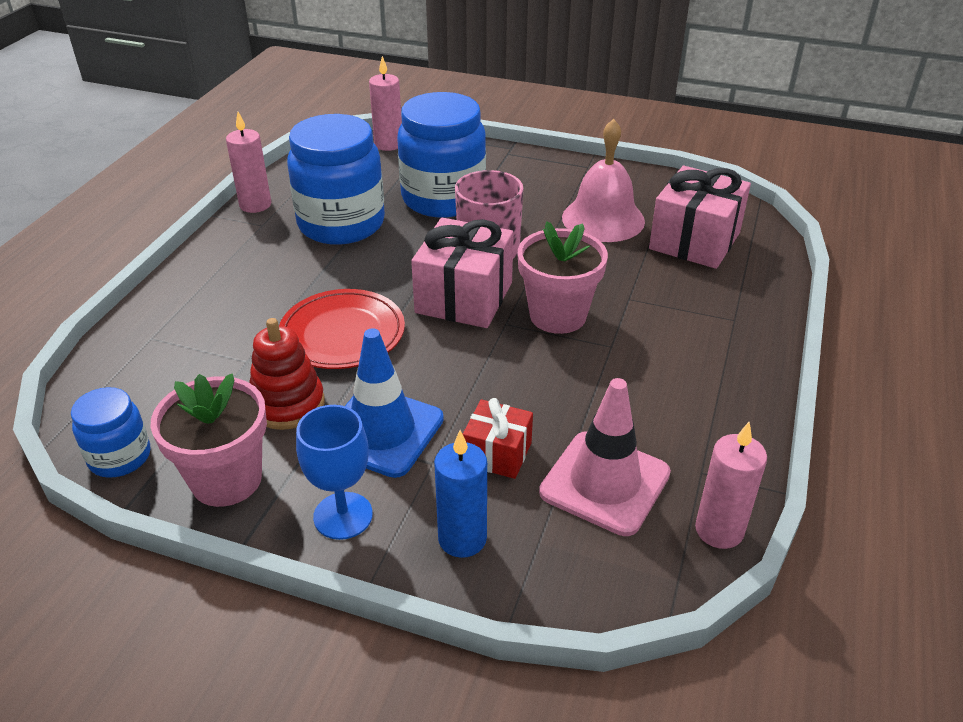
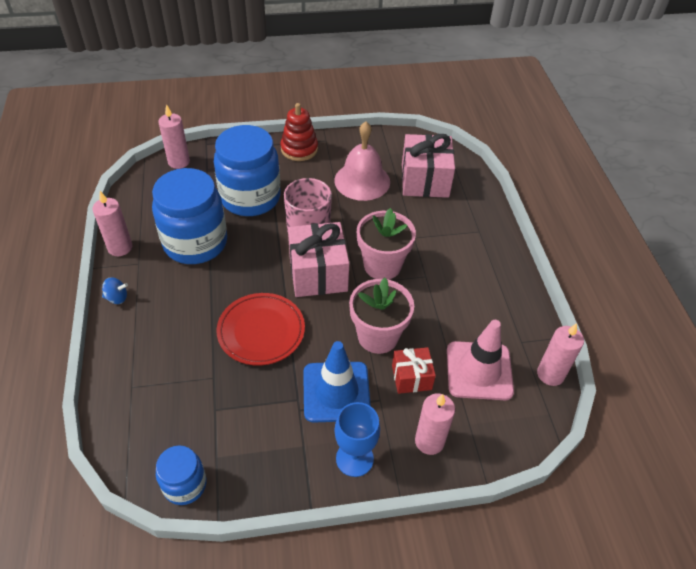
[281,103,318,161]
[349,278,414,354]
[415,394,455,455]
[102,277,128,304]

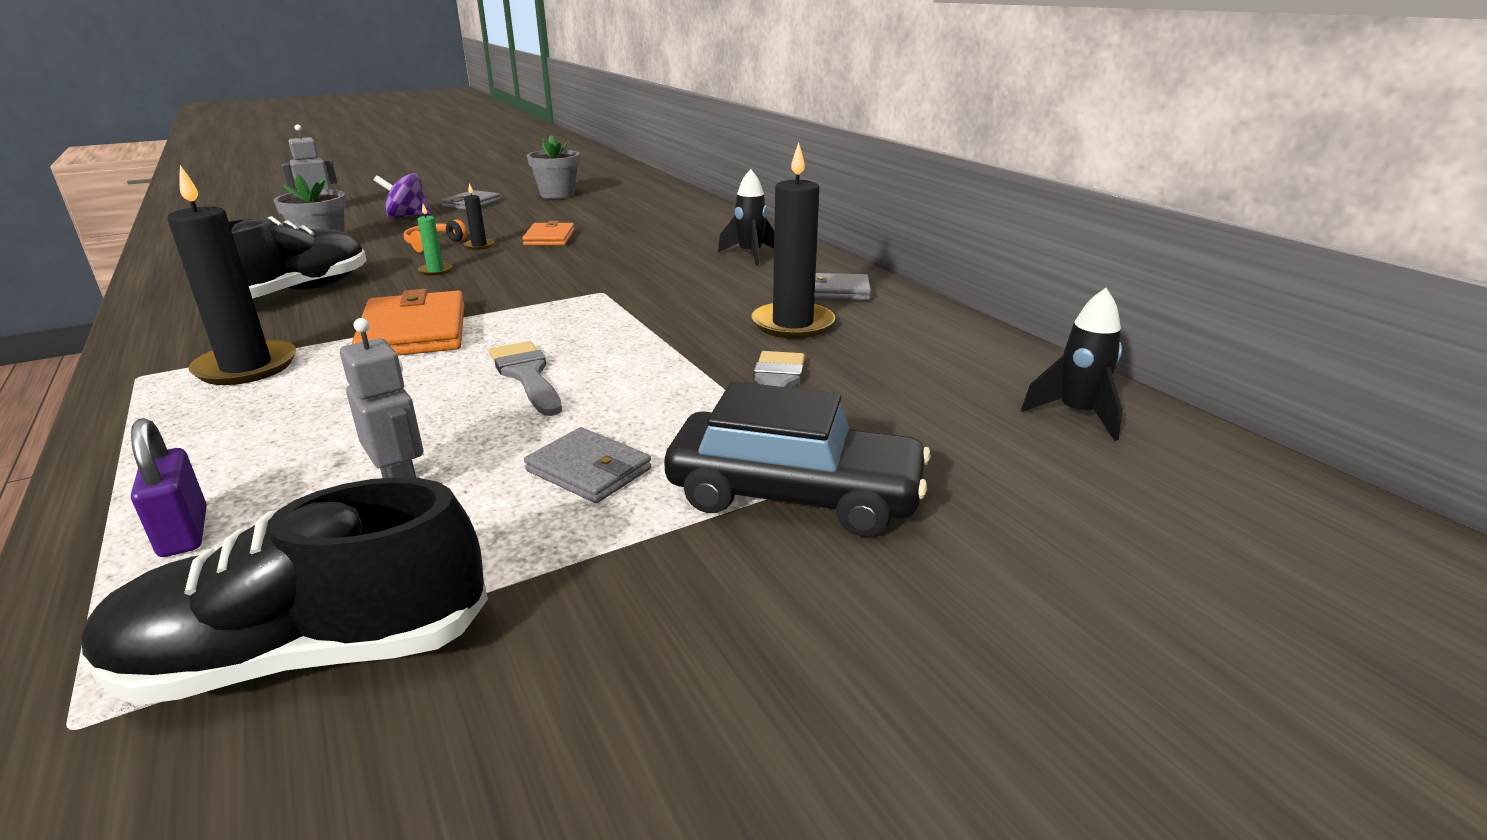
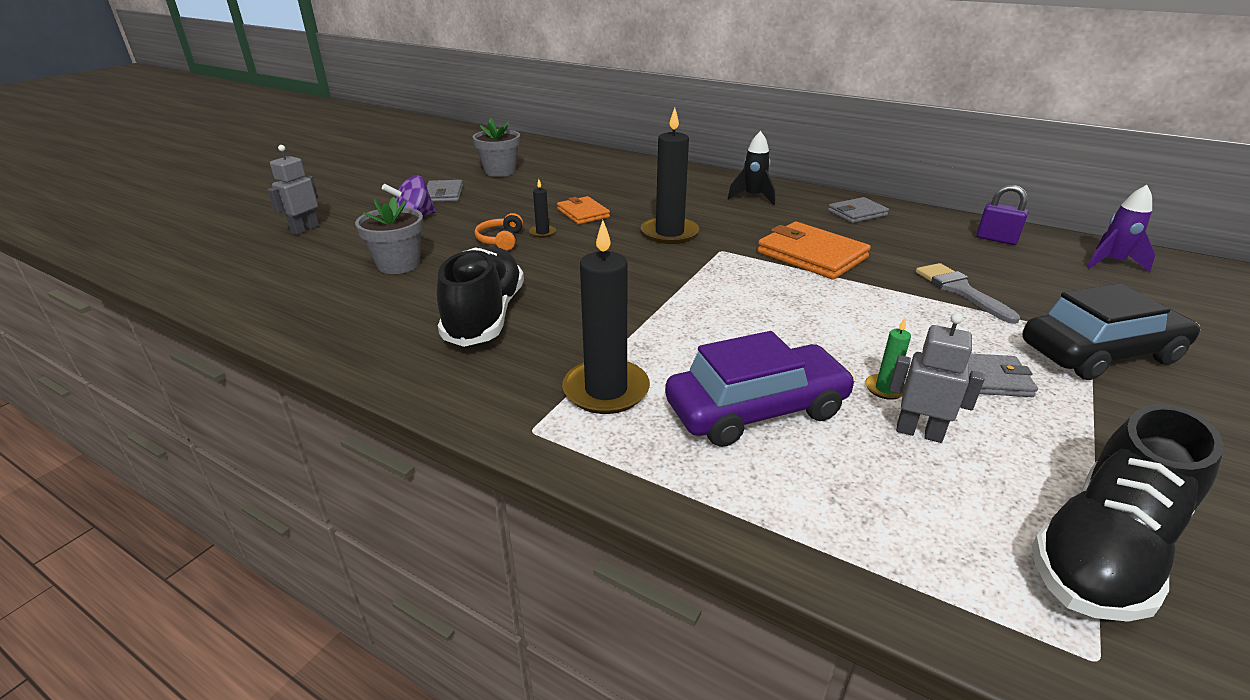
[641,108,699,244]
[865,318,911,400]
[1087,185,1156,272]
[757,222,871,280]
[489,341,562,416] (first image)
[976,185,1028,245]
[665,331,856,447]

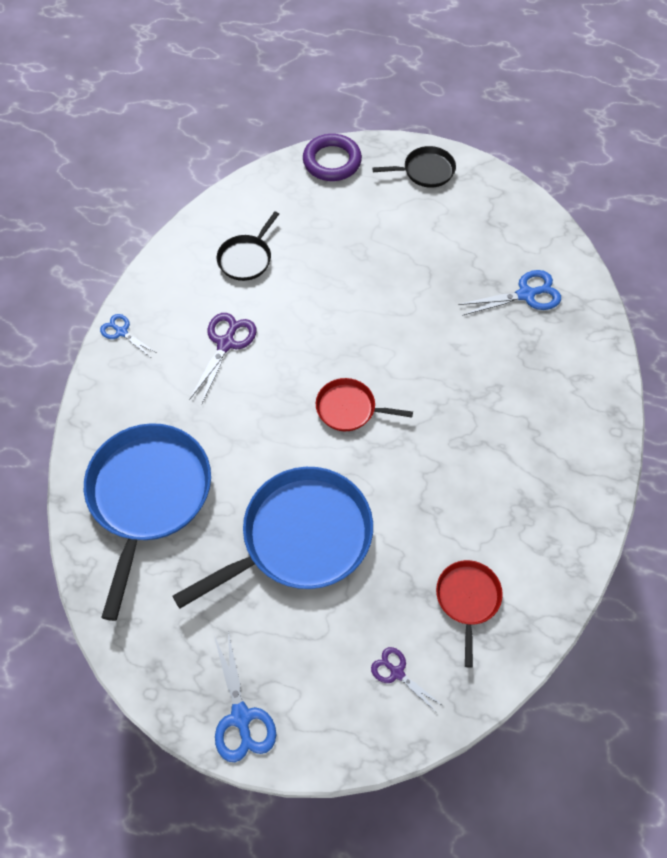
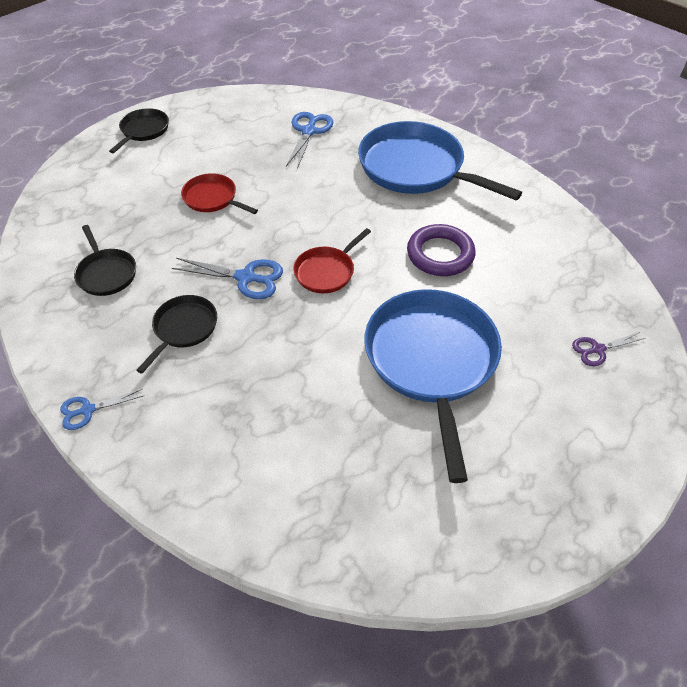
[407,224,476,276]
[136,295,217,374]
[358,121,522,200]
[181,173,258,214]
[172,258,283,299]

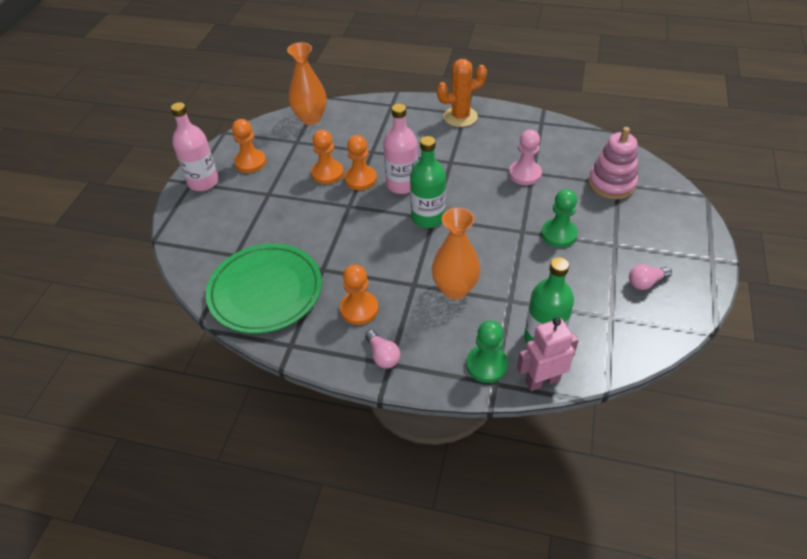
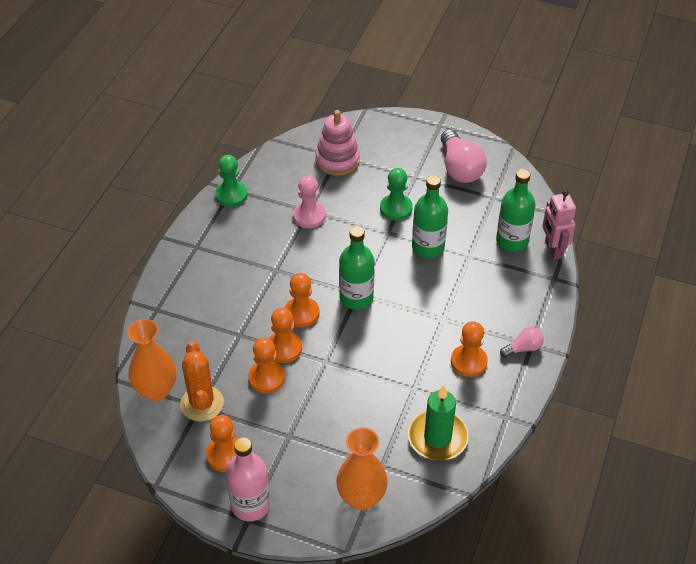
[180,341,224,422]
[285,273,320,327]
[336,427,388,510]
[408,385,469,461]
[441,129,487,183]
[215,155,248,207]
[412,175,448,258]

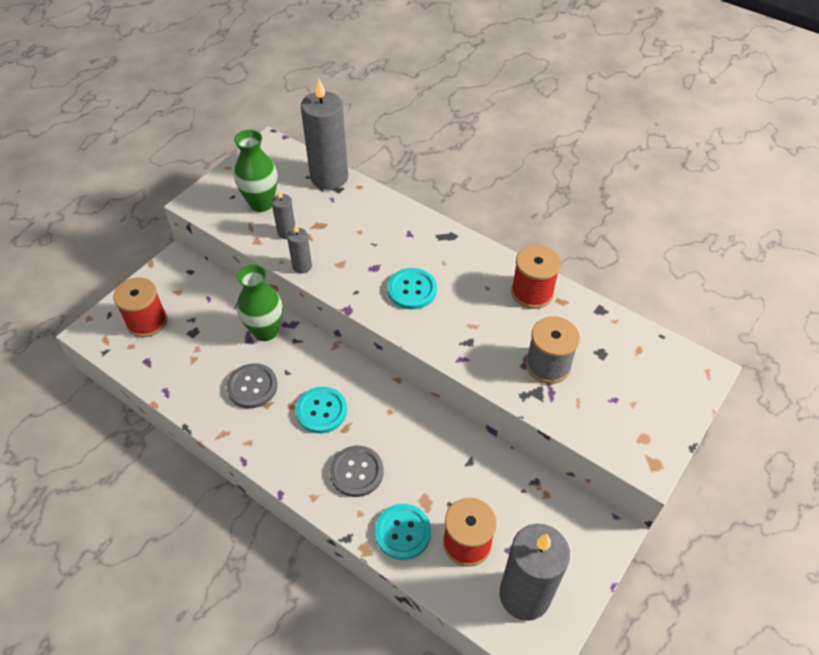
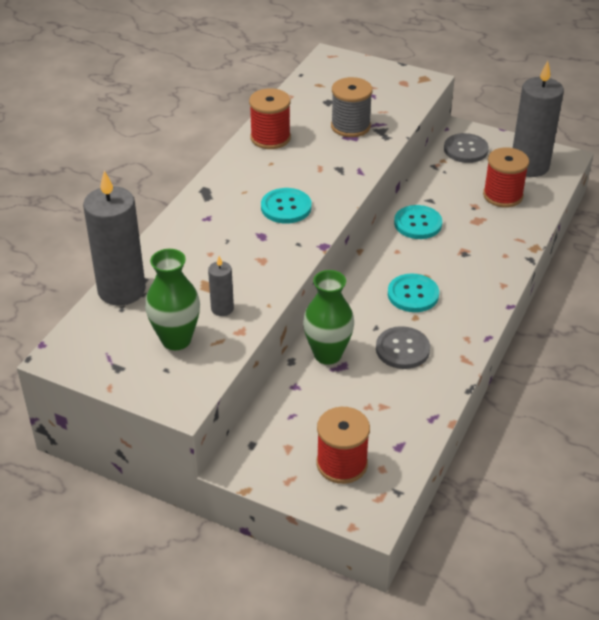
[287,224,312,273] (first image)
[444,133,489,163]
[394,205,442,239]

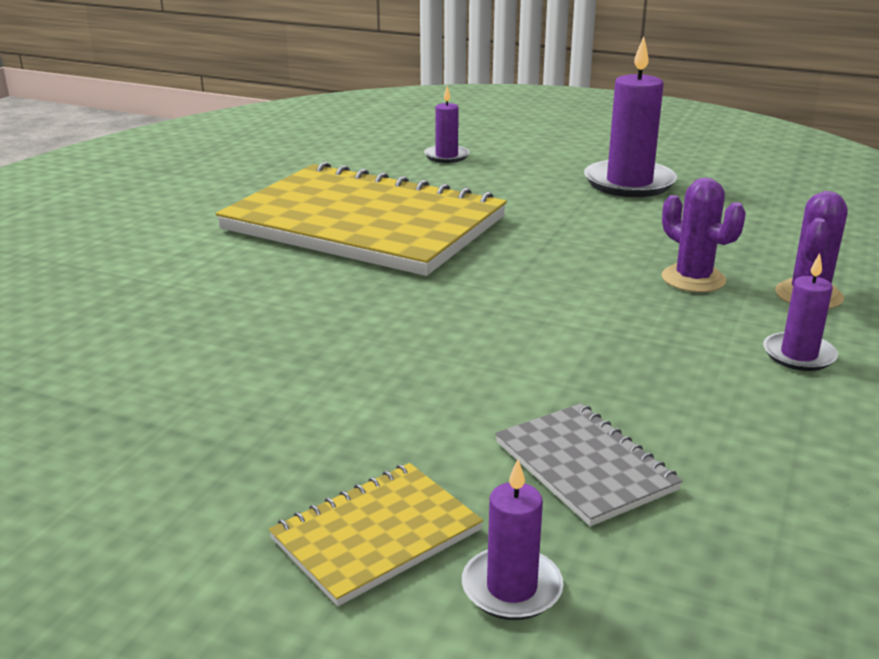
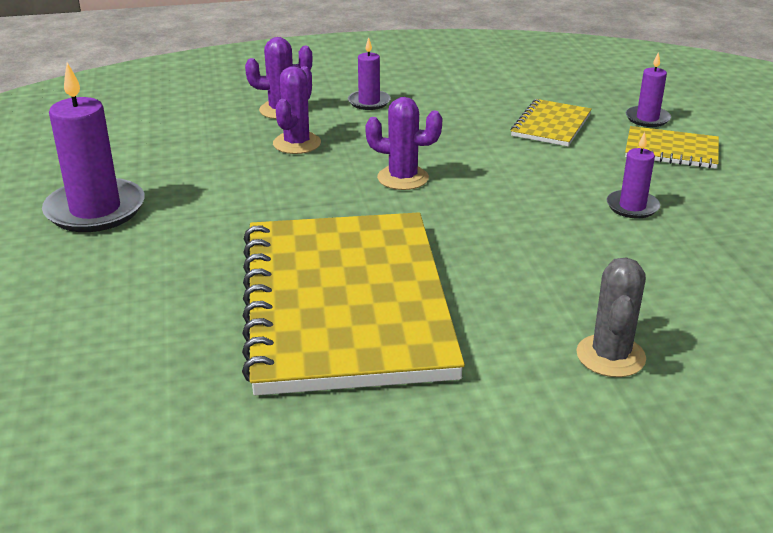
[606,132,660,219]
[511,99,592,146]
[365,97,443,190]
[576,257,646,377]

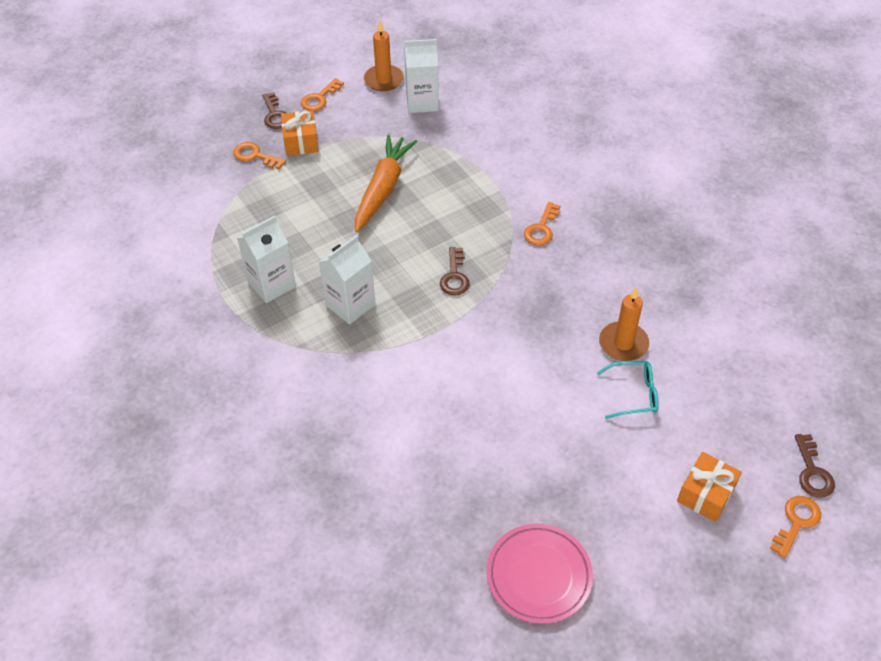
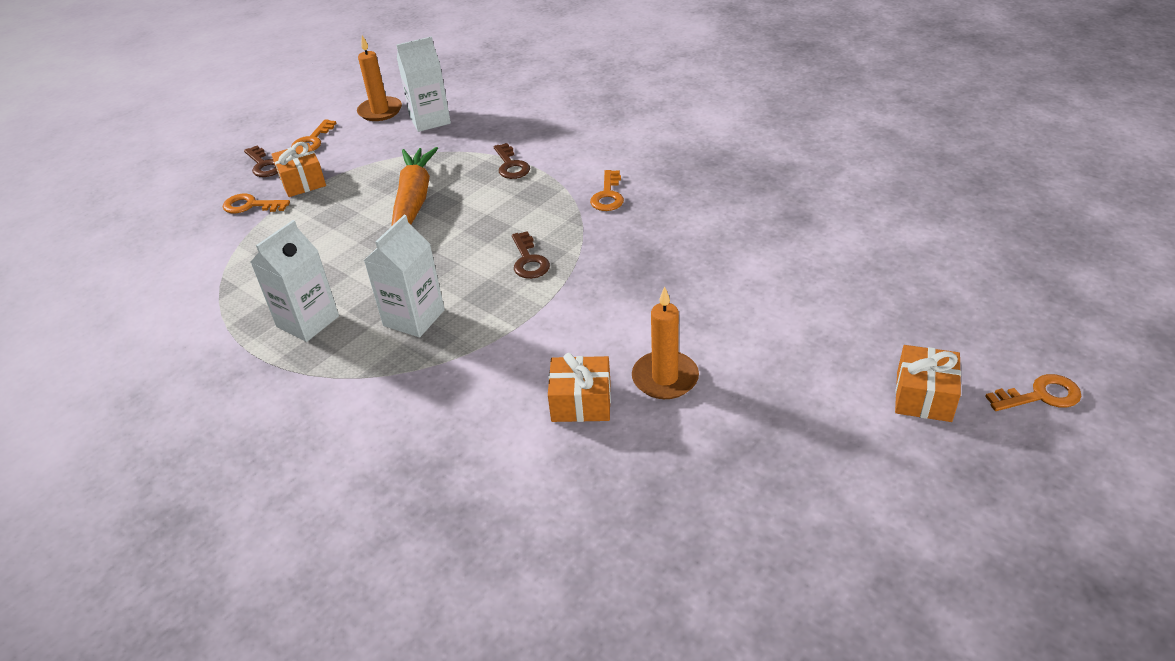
[632,286,699,399]
[597,361,659,419] (first image)
[494,143,530,179]
[985,374,1081,411]
[486,524,593,624] (first image)
[548,353,611,422]

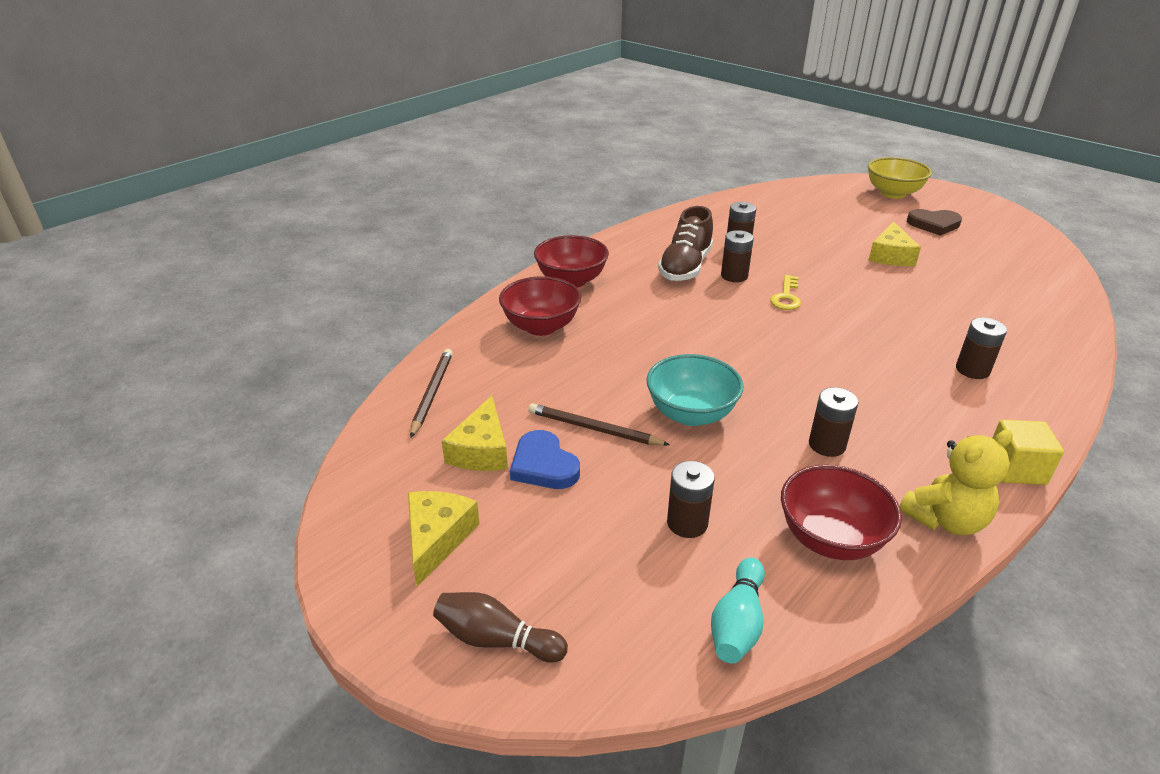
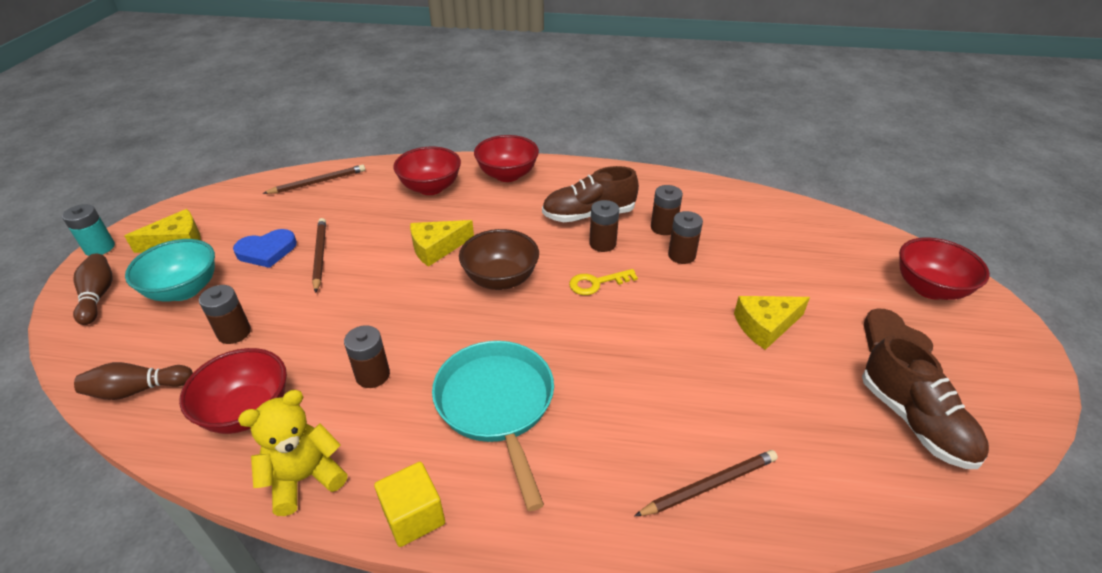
[899,237,990,300]
[668,211,703,264]
[125,239,215,301]
[410,220,474,267]
[238,390,348,516]
[233,229,297,268]
[74,362,193,400]
[62,204,115,256]
[459,229,539,290]
[862,335,989,469]
[432,341,554,511]
[635,450,778,516]

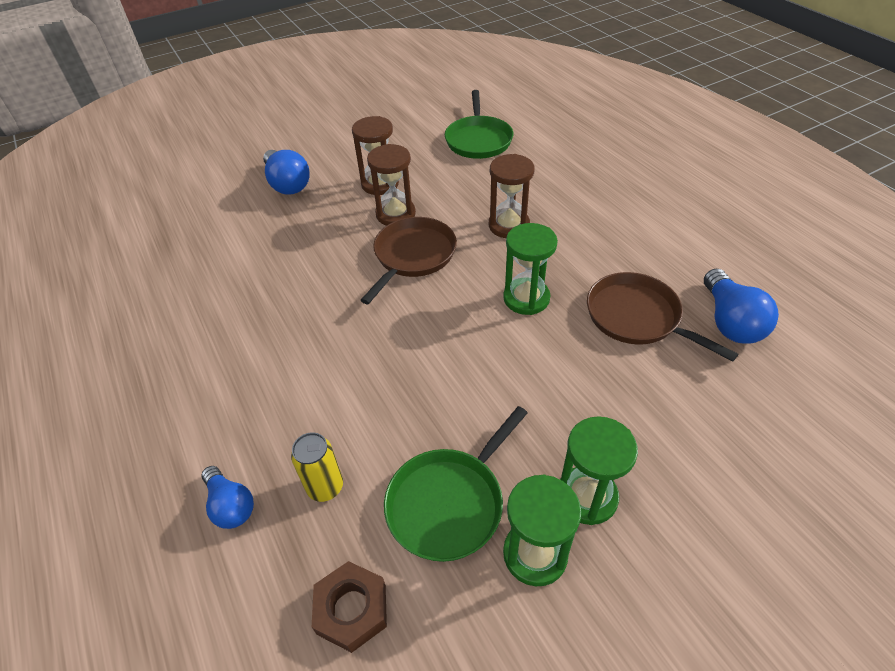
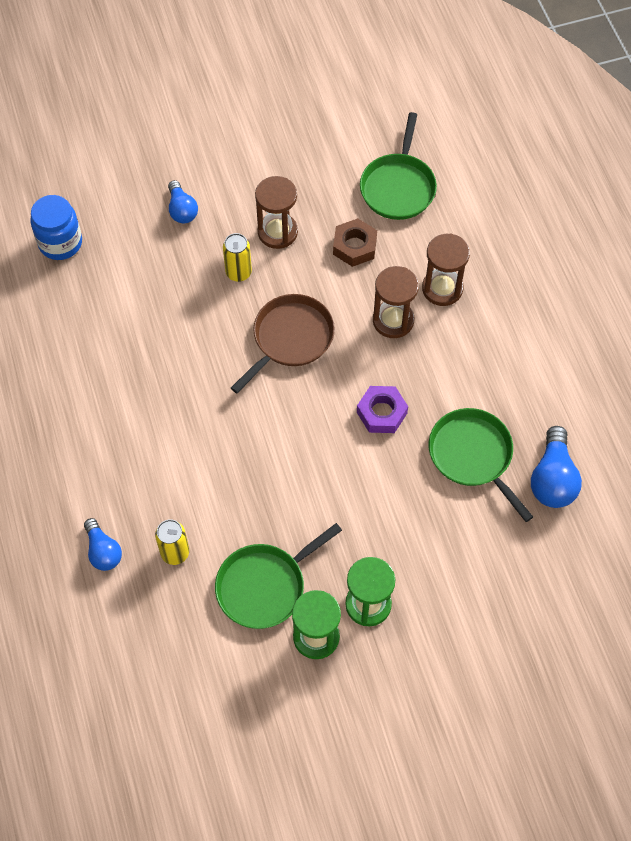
[422,233,470,306]
[168,180,198,223]
[357,386,408,433]
[429,408,533,522]
[333,218,377,267]
[30,195,82,260]
[223,233,252,282]

